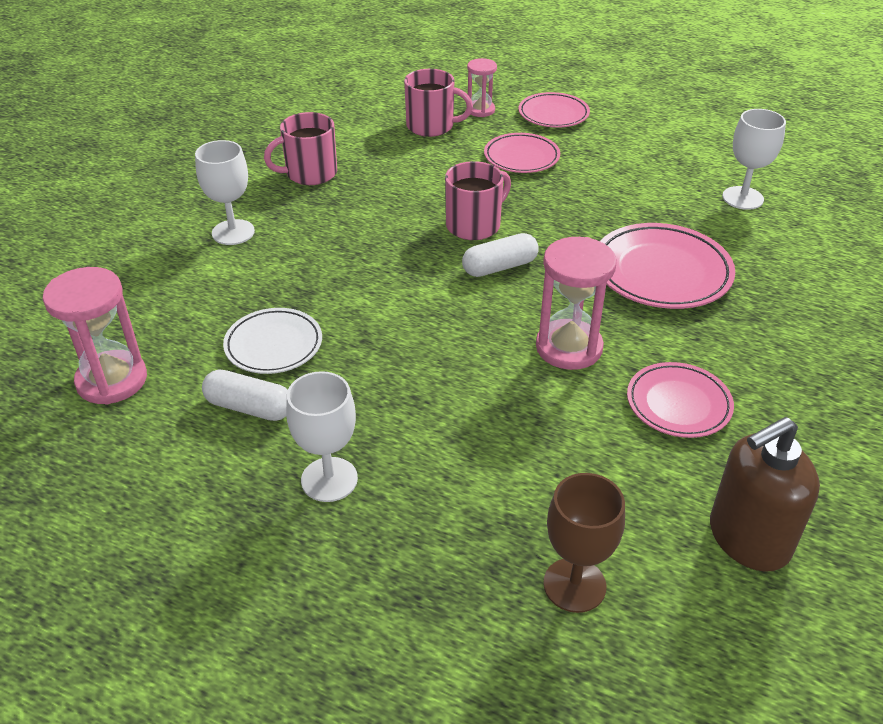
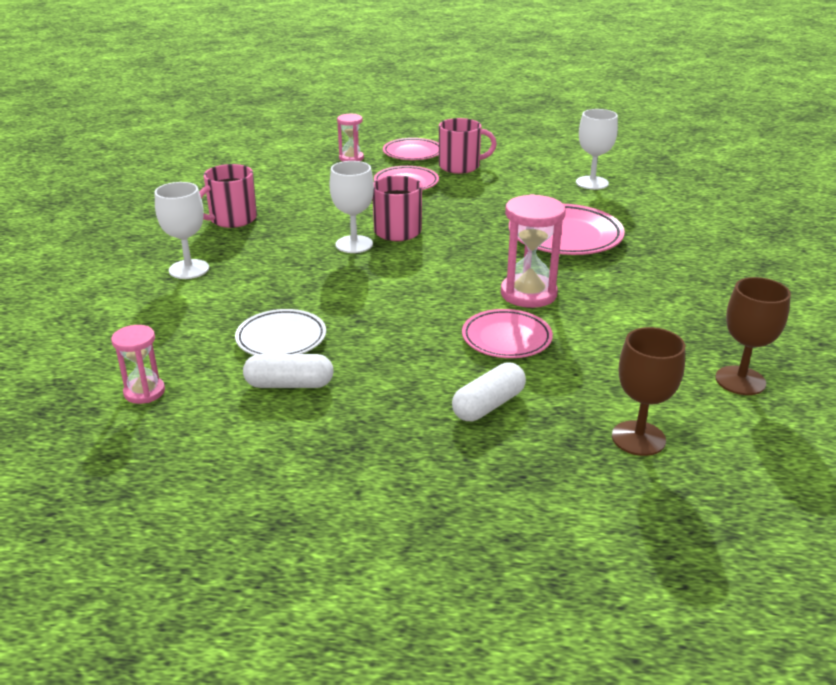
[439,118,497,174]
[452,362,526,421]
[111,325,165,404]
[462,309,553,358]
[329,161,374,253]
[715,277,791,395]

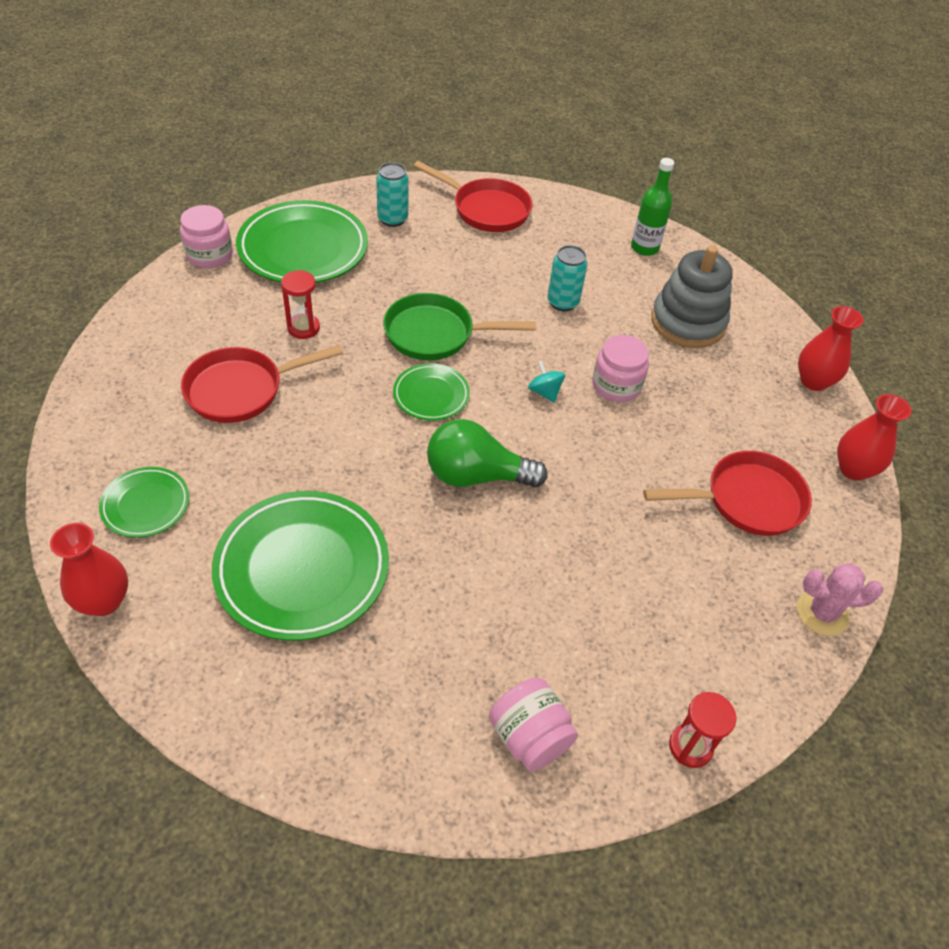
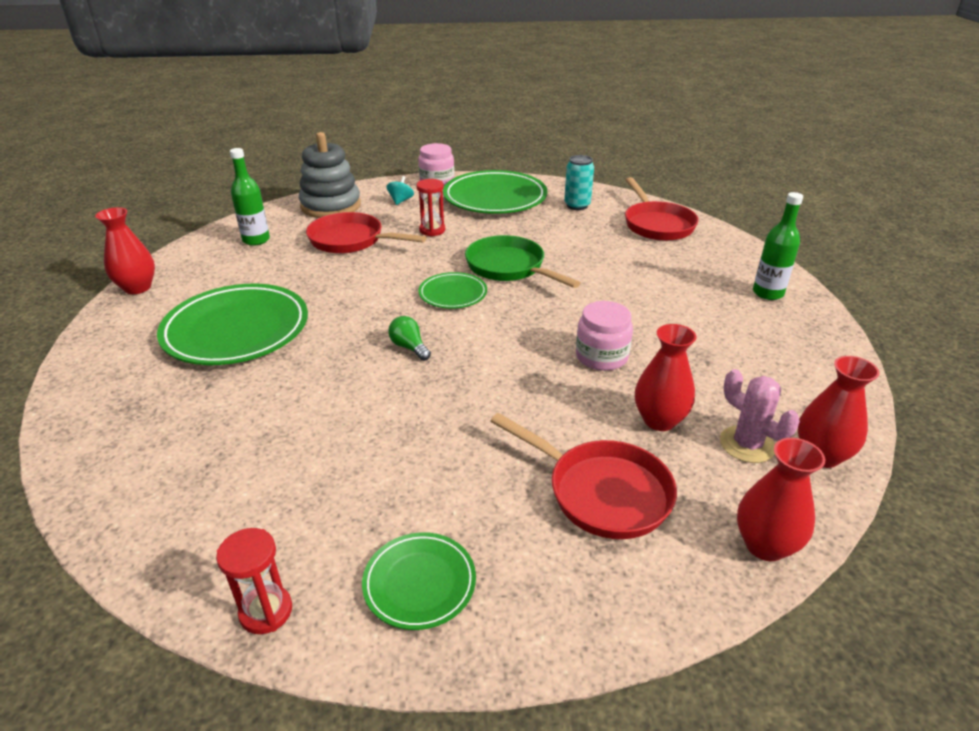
[547,245,588,311] (first image)
[298,132,361,218]
[386,176,414,205]
[388,316,431,361]
[362,532,476,630]
[720,369,800,463]
[489,677,578,771] (first image)
[230,148,270,246]
[635,324,697,431]

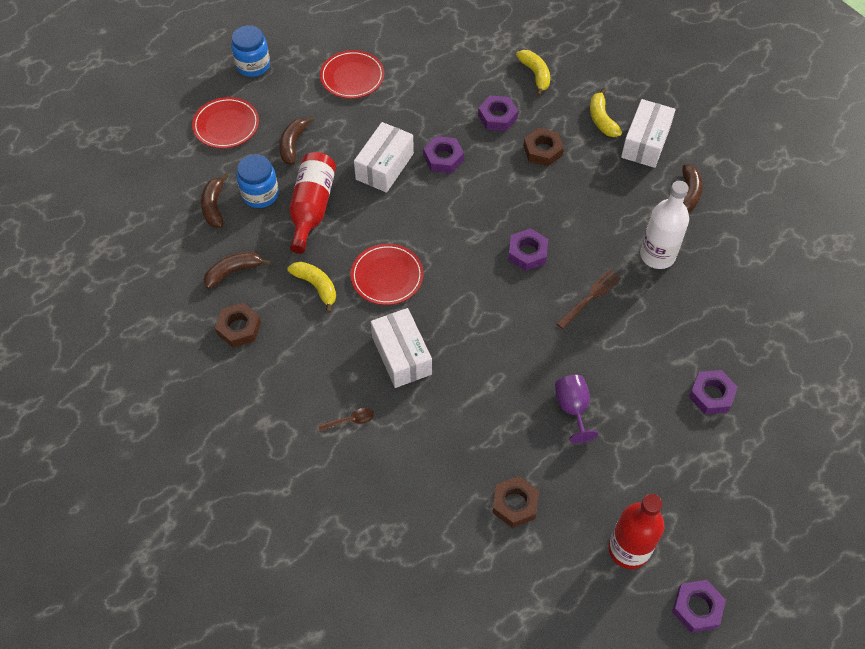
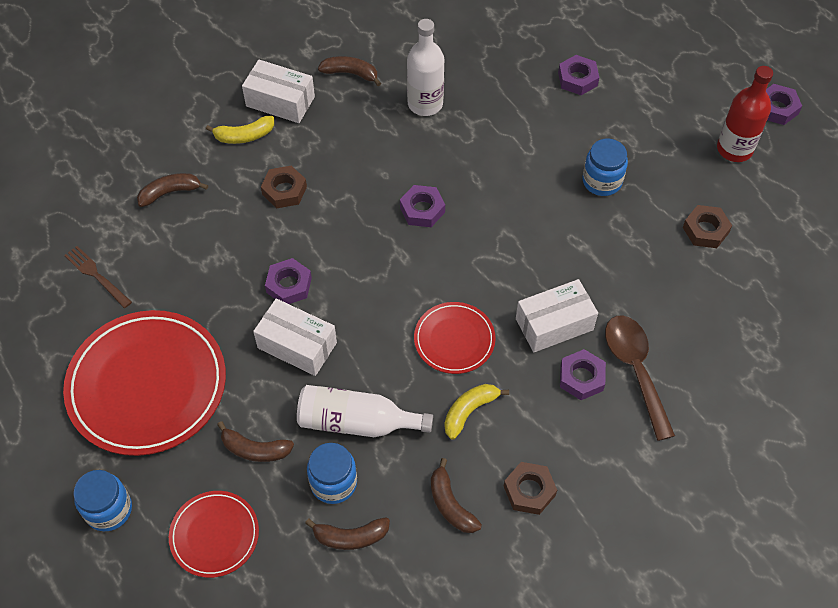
[63,310,226,456]
[137,173,208,207]
[560,349,606,400]
[297,385,433,437]
[64,246,132,308]
[582,139,628,196]
[605,315,675,441]

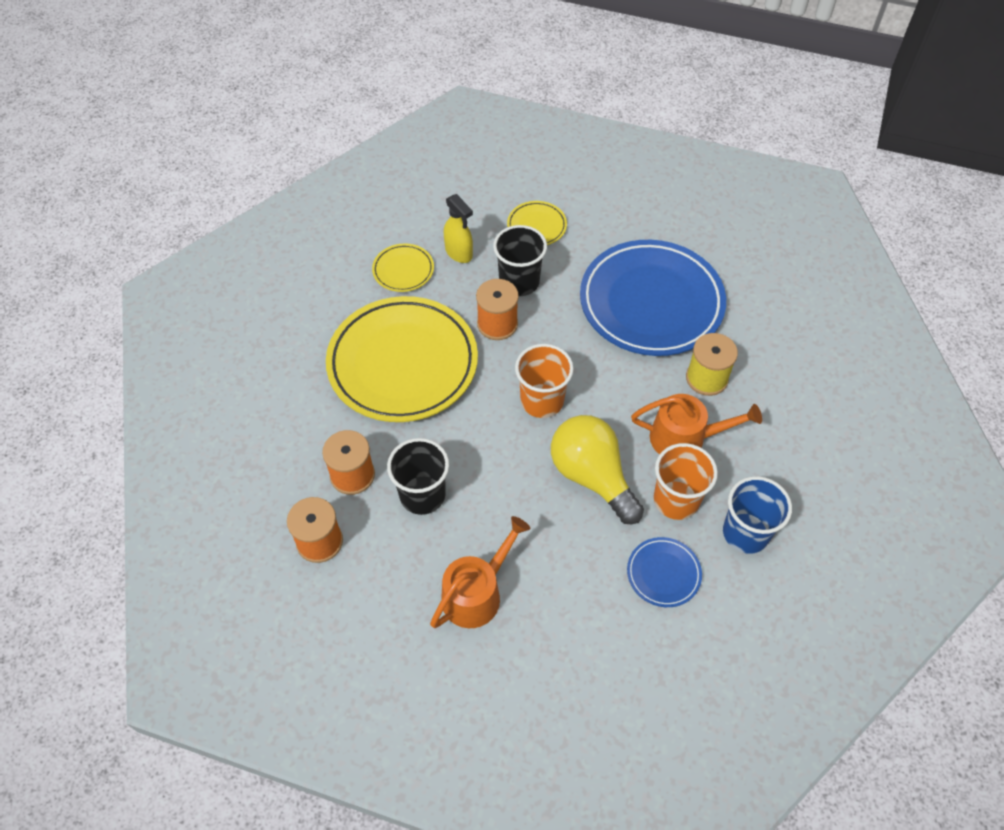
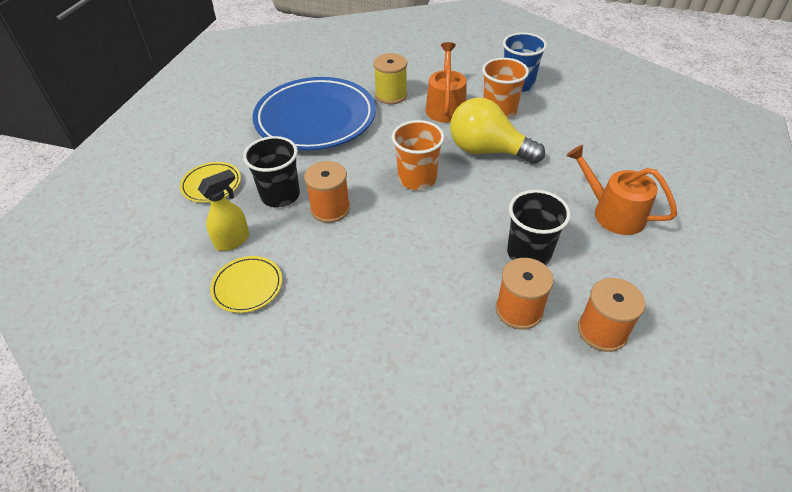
[326,296,478,422] (first image)
[450,98,545,164]
[627,537,702,607] (first image)

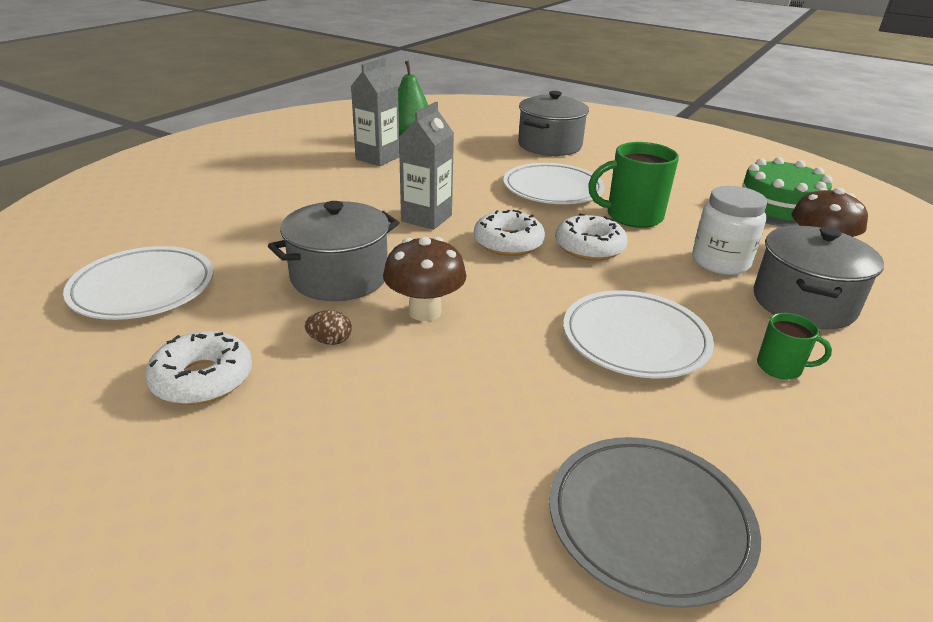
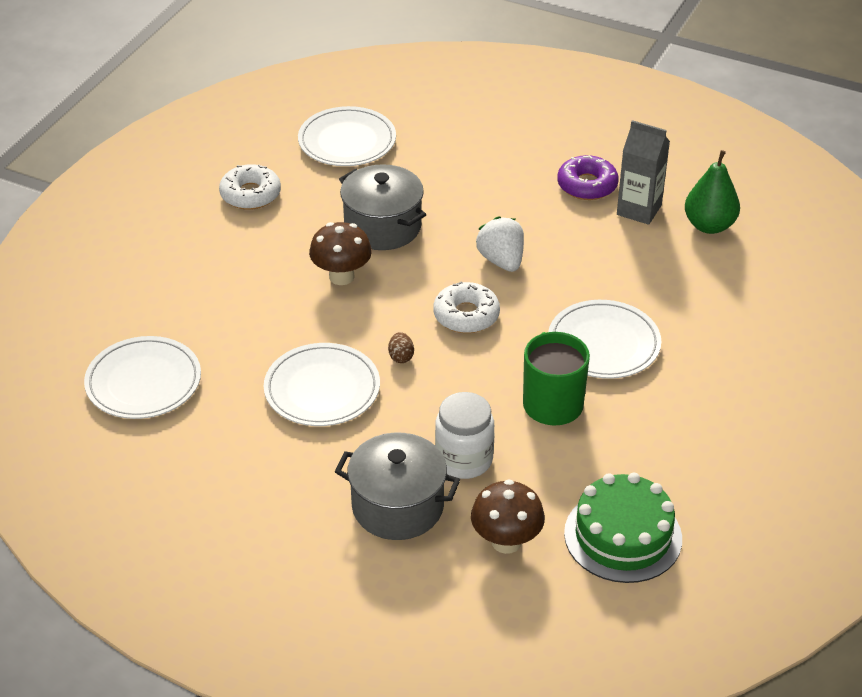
[518,91,589,156] (first image)
[476,216,524,272]
[555,213,628,260] (first image)
[388,332,414,363]
[757,313,832,379] (first image)
[84,336,201,419]
[557,155,619,200]

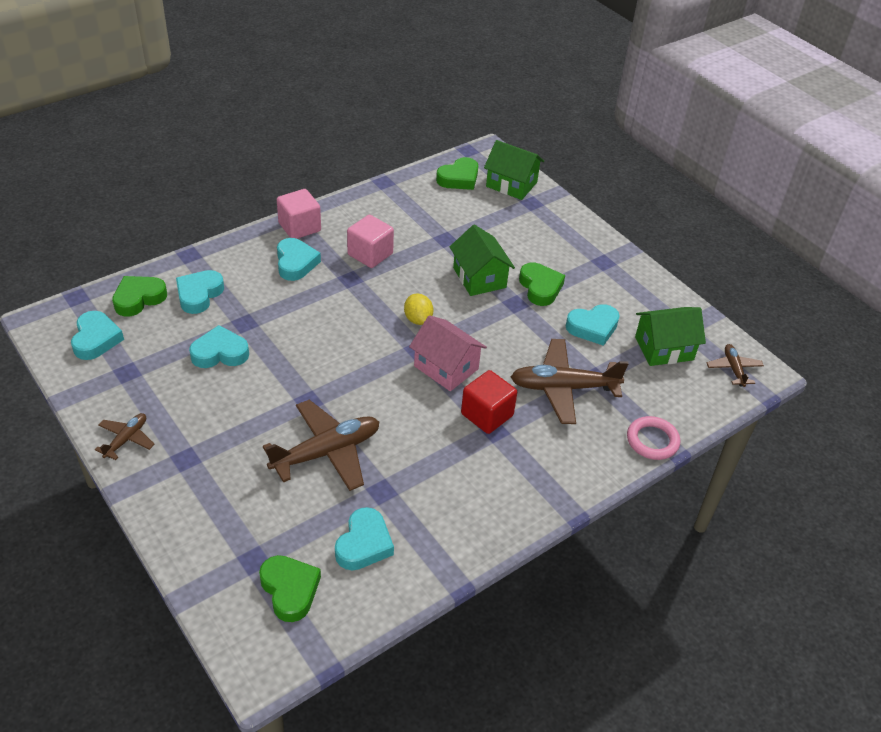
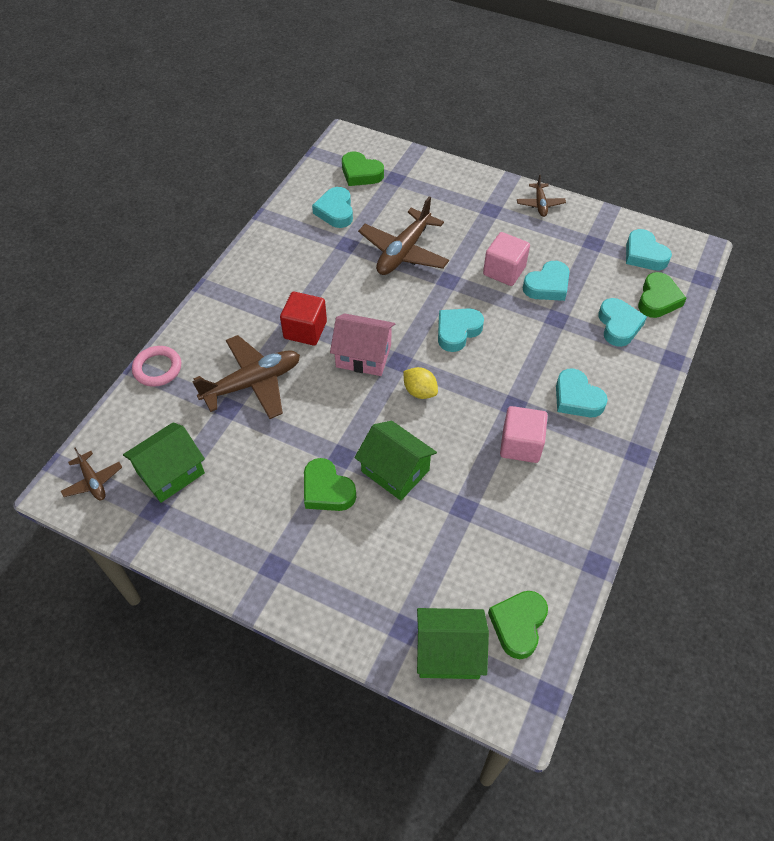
[483,232,530,286]
[438,308,484,352]

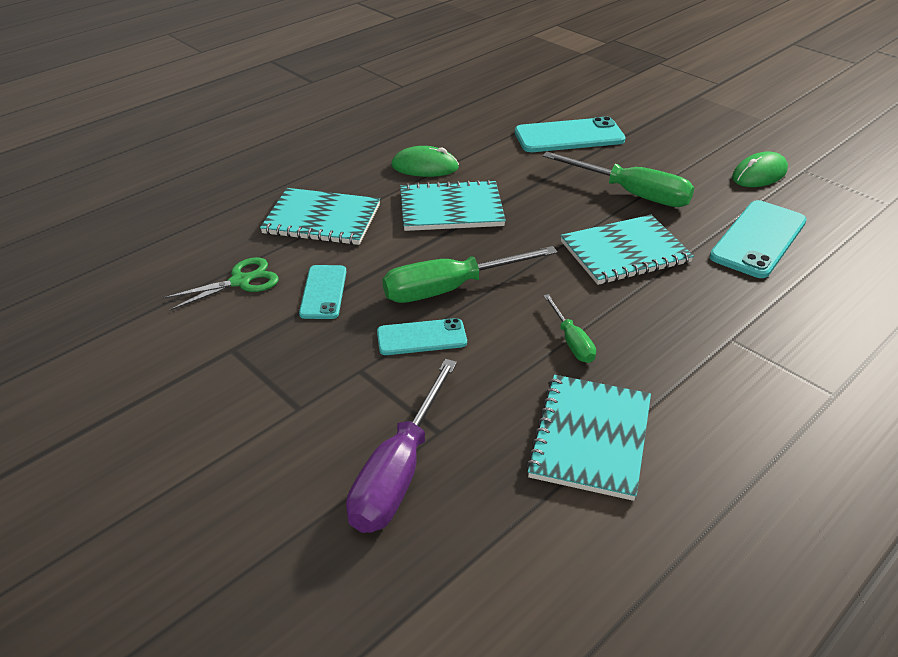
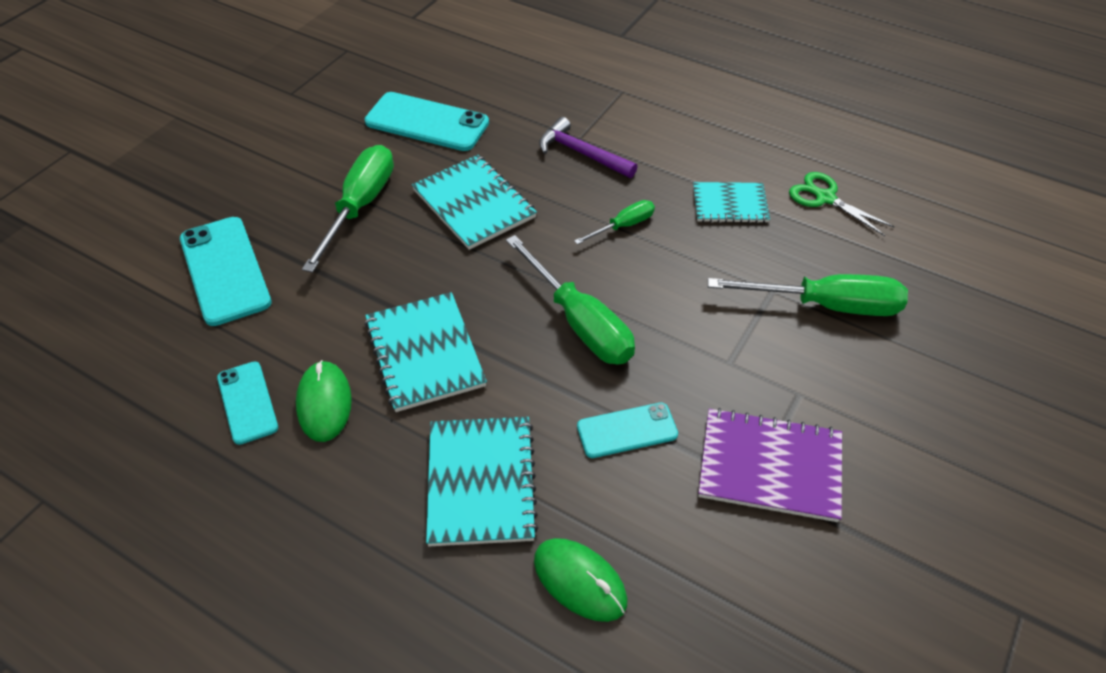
[534,538,627,622]
[789,172,895,236]
[217,361,278,445]
[708,274,908,316]
[693,182,770,223]
[539,117,638,178]
[698,408,842,522]

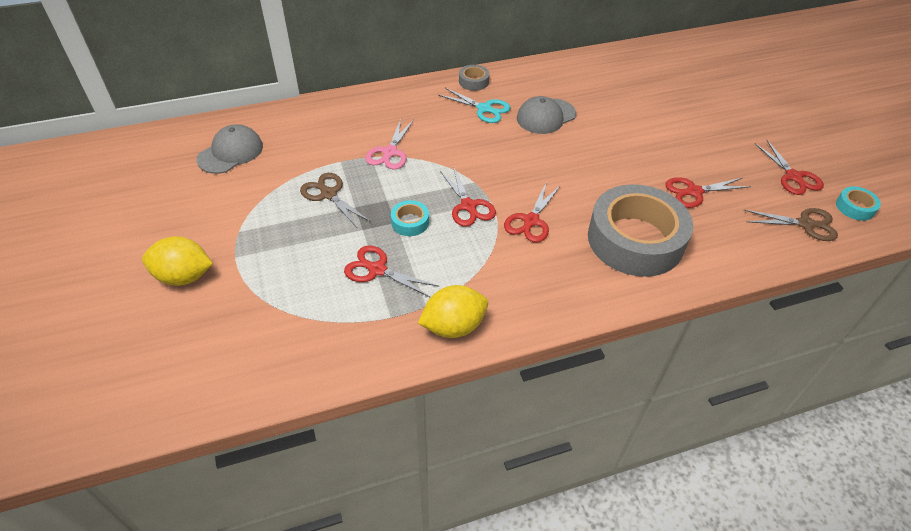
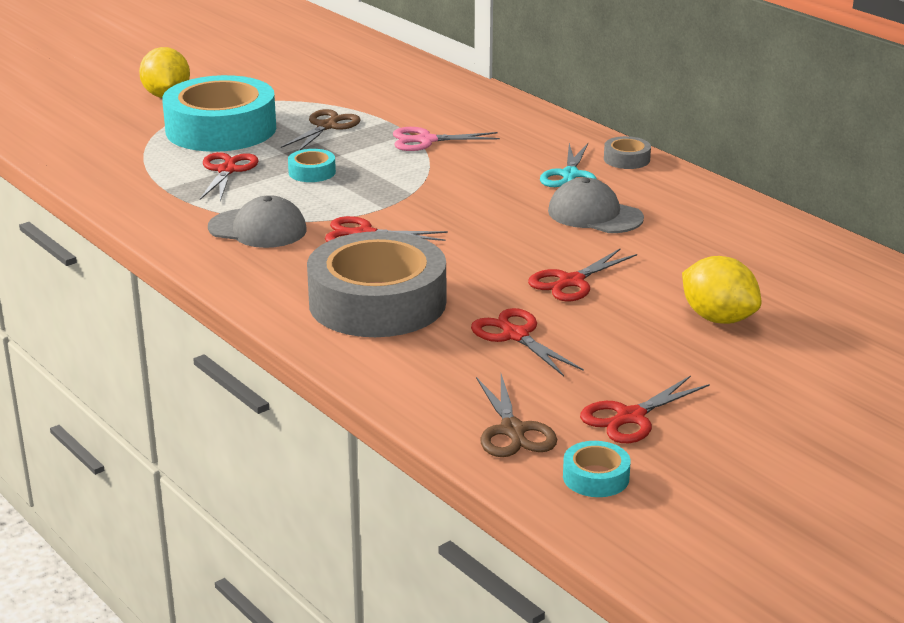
[208,195,307,248]
[528,249,637,302]
[682,256,761,324]
[162,75,276,152]

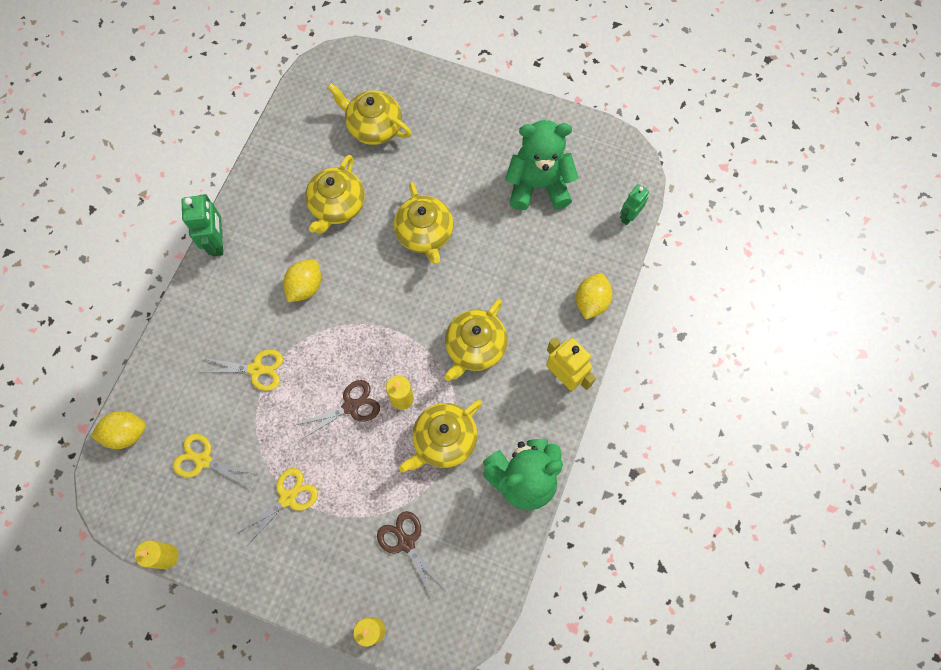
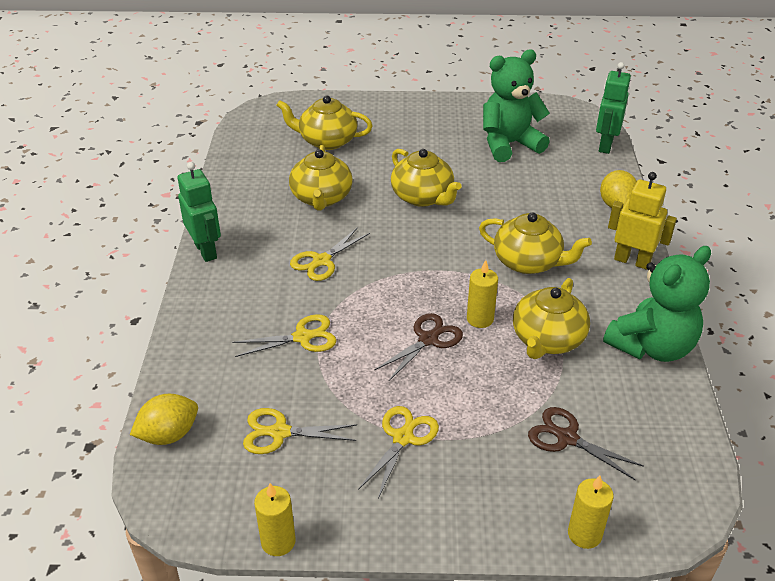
[596,62,631,154]
[290,227,370,281]
[479,212,592,274]

